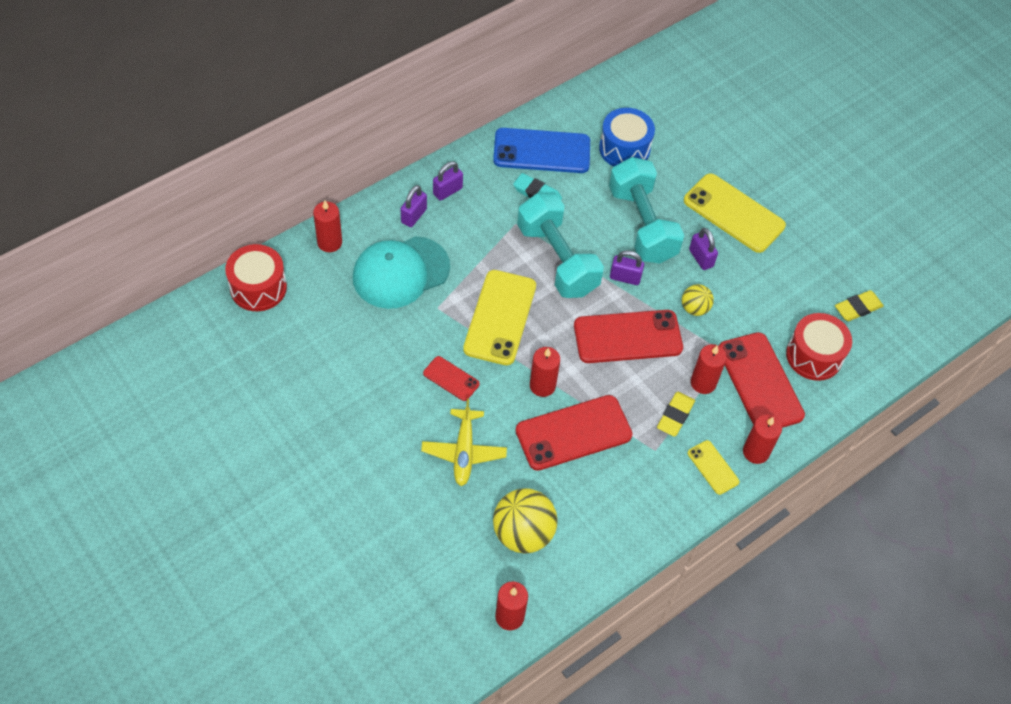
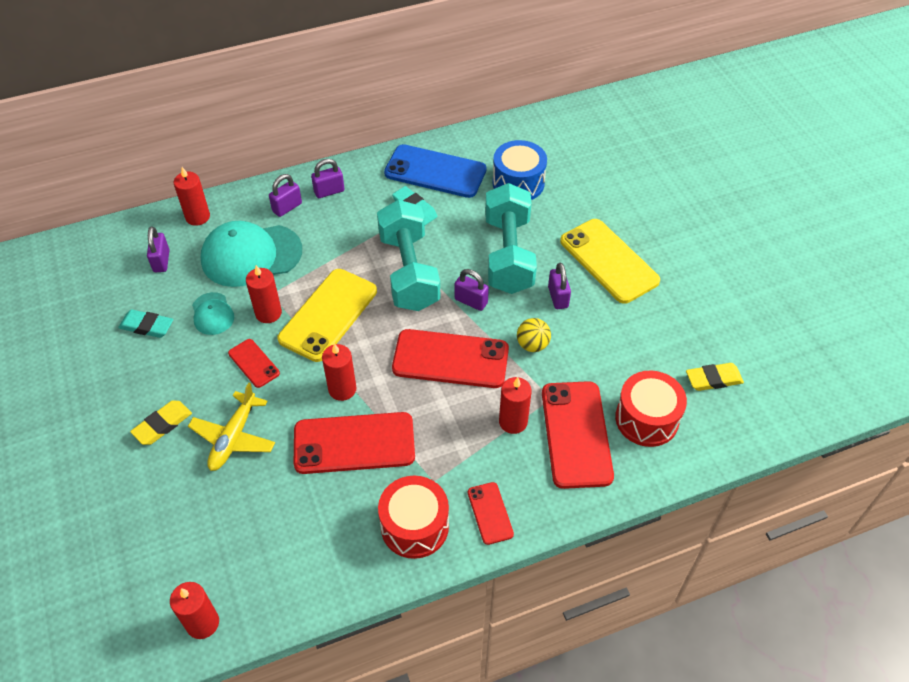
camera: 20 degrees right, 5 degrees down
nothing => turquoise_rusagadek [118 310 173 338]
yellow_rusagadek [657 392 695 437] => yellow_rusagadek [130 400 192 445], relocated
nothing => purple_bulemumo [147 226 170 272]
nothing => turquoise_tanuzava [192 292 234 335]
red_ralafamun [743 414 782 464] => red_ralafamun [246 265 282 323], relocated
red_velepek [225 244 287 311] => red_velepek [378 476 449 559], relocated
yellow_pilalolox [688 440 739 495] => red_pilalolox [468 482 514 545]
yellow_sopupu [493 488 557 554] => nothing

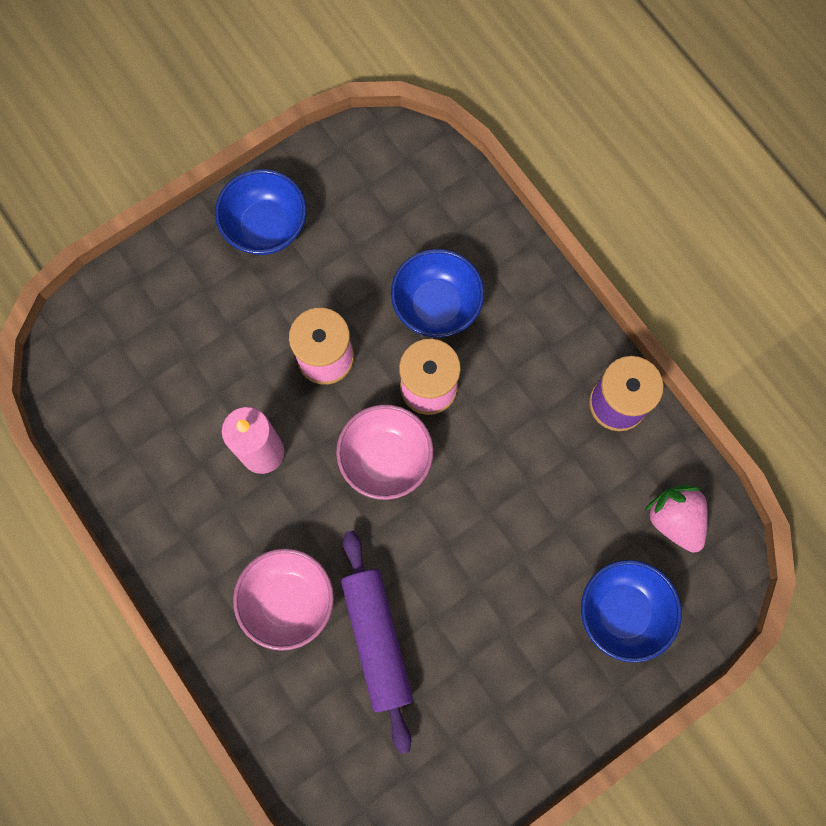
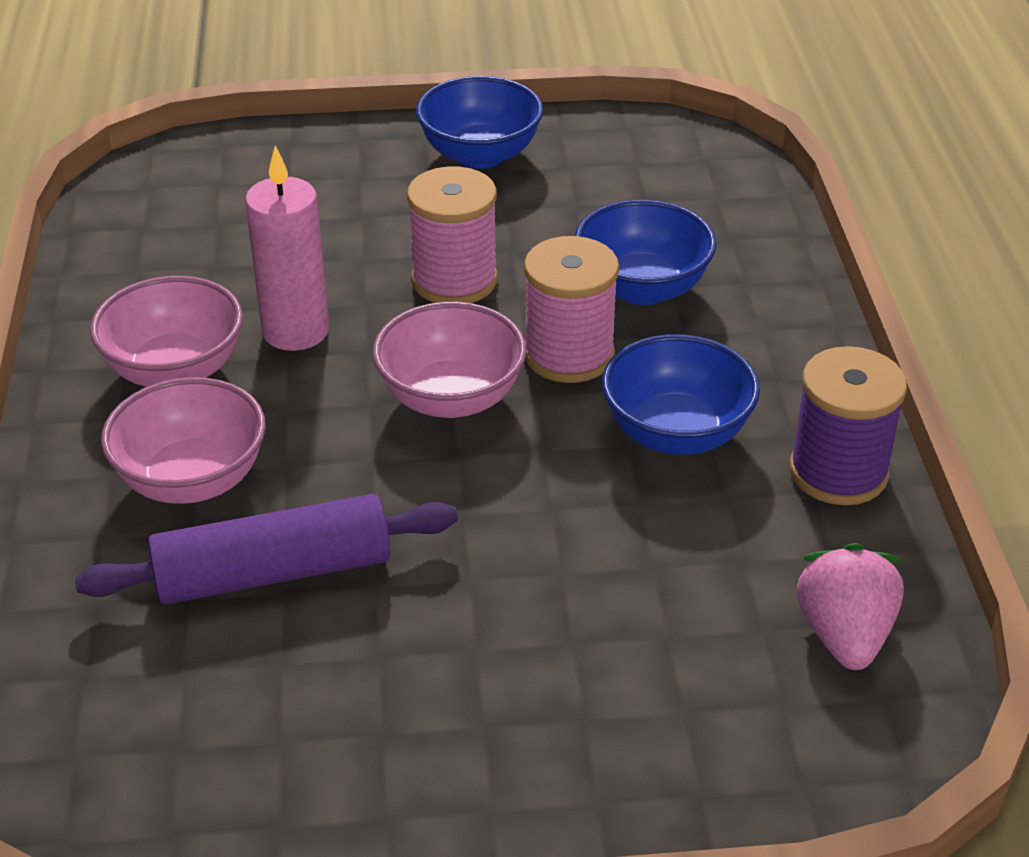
camera: 30 degrees right, 35 degrees down
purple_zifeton [341 531 413 754] => purple_zifeton [75 494 458 604], 60 degrees clockwise
nothing => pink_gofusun [90 276 243 387]
blue_gofusun [581 560 682 663] => blue_gofusun [602 334 760 455], relocated

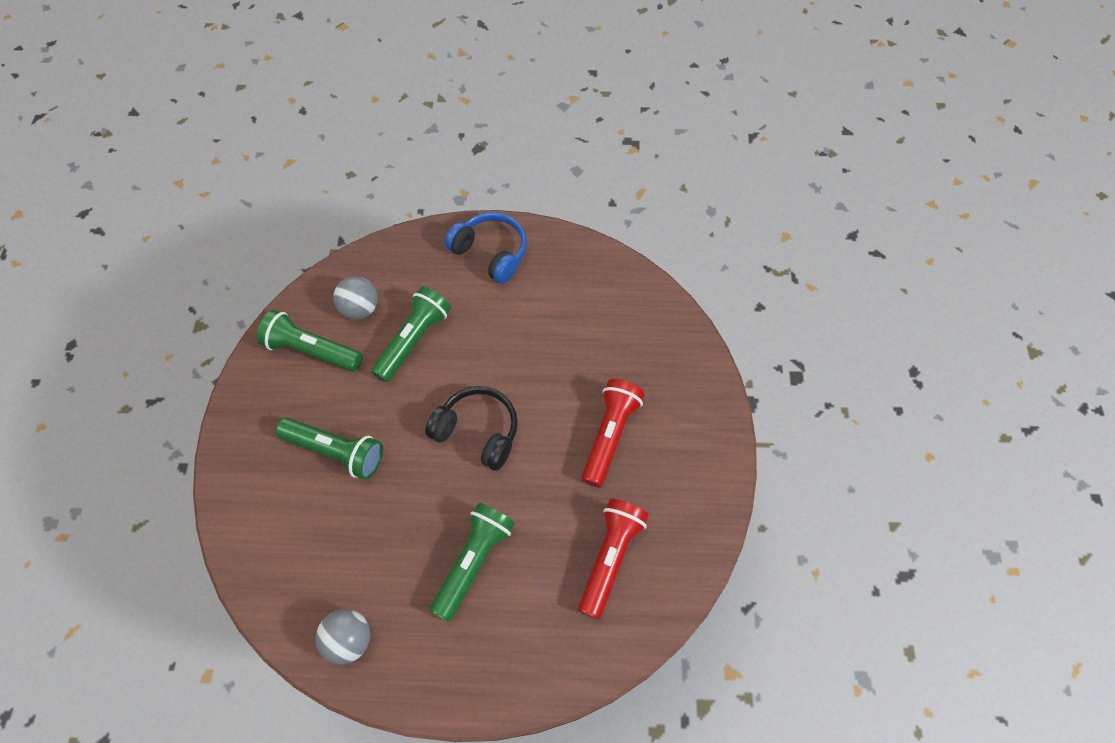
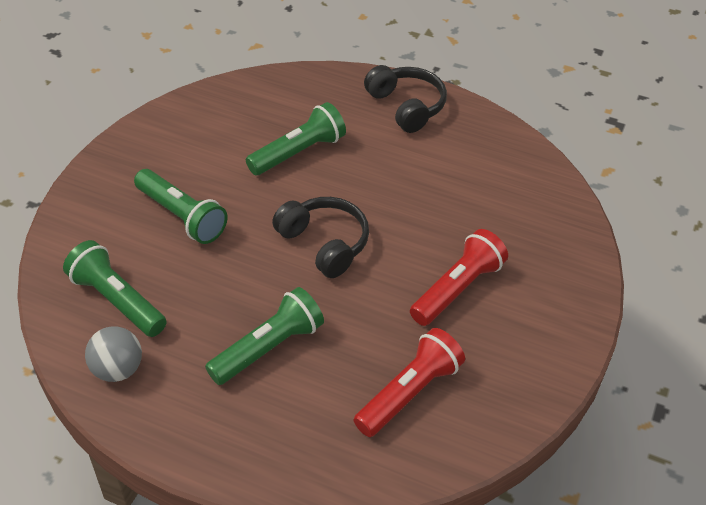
camera: 20 degrees right, 15 degrees down
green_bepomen [257 310 363 372] => green_bepomen [63 240 167 337], relocated
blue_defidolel [445 212 527 284] => black_defidolel [364 65 447 133]
grey_sopupu [333 276 378 320] => nothing

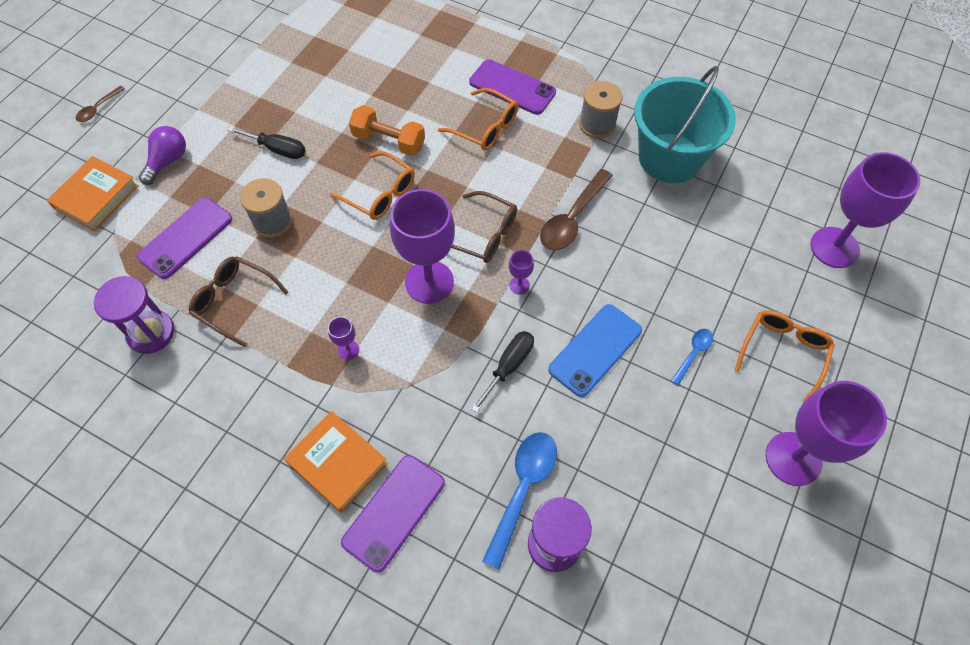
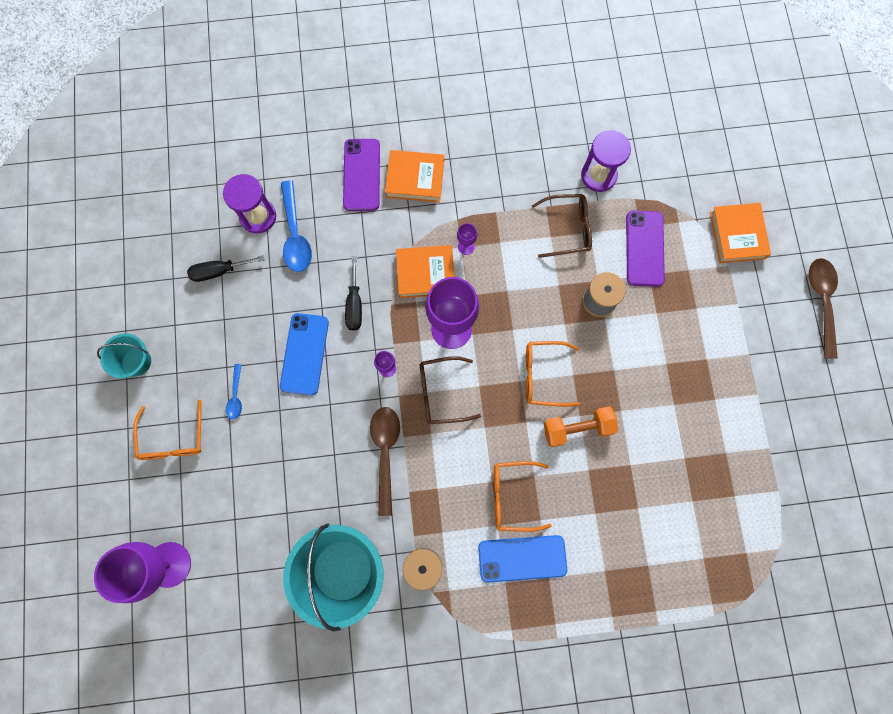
camera: 145 degrees right, 15 degrees up
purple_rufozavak [766 381 887 486] => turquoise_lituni [97 333 151 378]
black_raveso [227 126 306 159] => black_raveso [187 255 264 282], relocated
nothing => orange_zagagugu [396 245 455 298]
purple_pilalolox [469 59 556 115] => blue_pilalolox [478 535 567 583]
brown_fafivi [76 86 125 122] => brown_fafivi [809 258 838 359], x1.86
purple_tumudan [139 126 186 185] => nothing

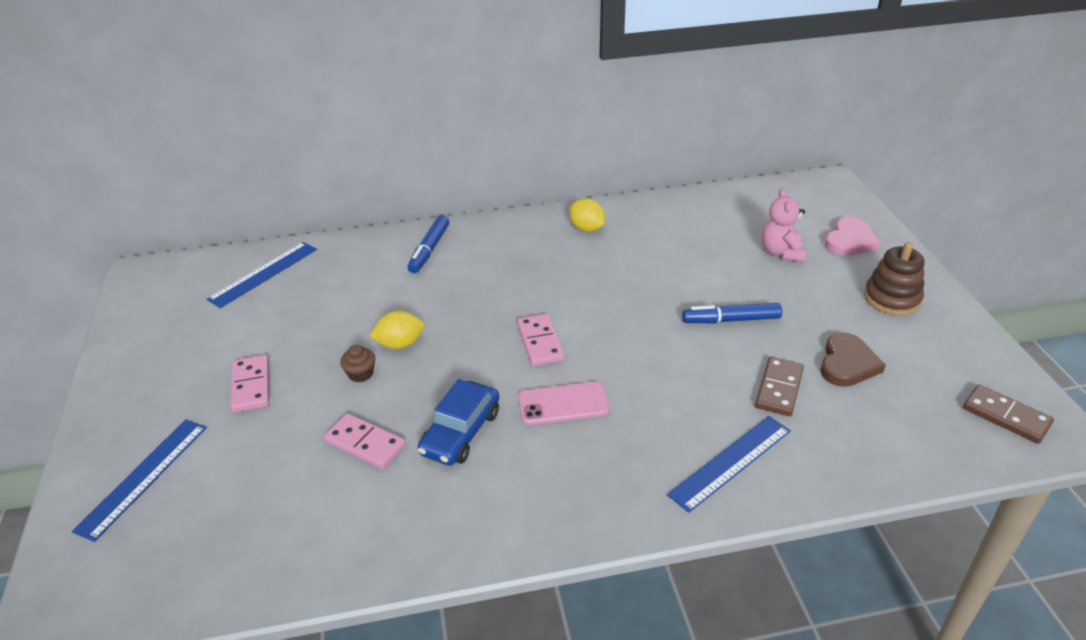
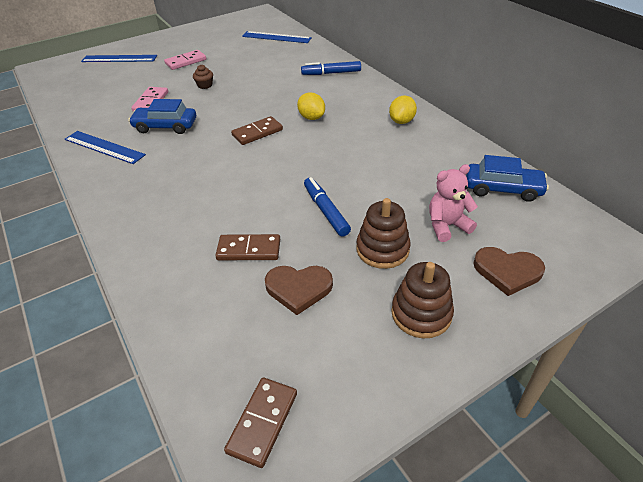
camera: 70 degrees right, 5 degrees up
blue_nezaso [667 416 791 513] => blue_nezaso [65 131 146 164], relocated
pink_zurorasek [517 314 564 366] => brown_zurorasek [231 116 283 145]
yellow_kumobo [370 311 425 349] => yellow_kumobo [297 92 325 120], relocated
nothing => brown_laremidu [356 198 411 269]
nothing => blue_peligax [466 155 549 202]
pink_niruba [824 217 880 255] => brown_niruba [473 247 545 296]
pink_pilalolox [518 382 610 425] => nothing

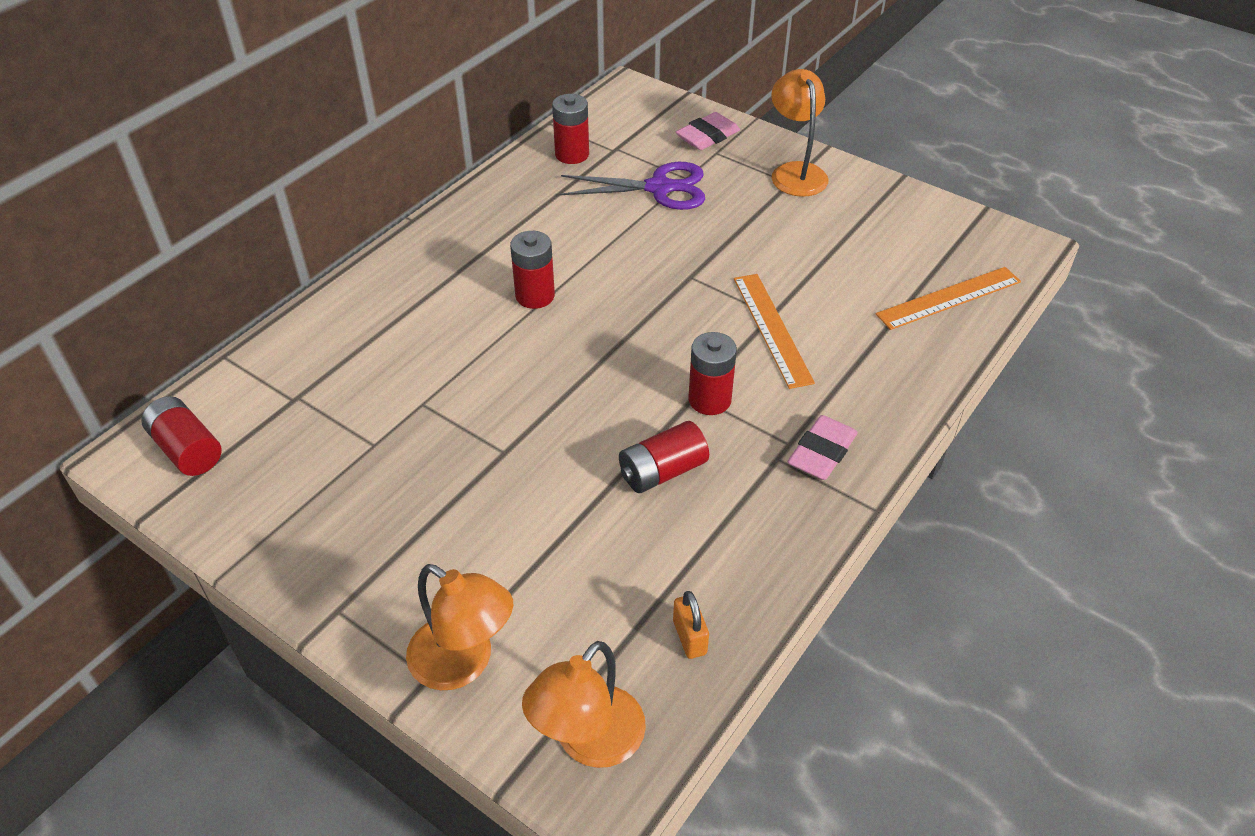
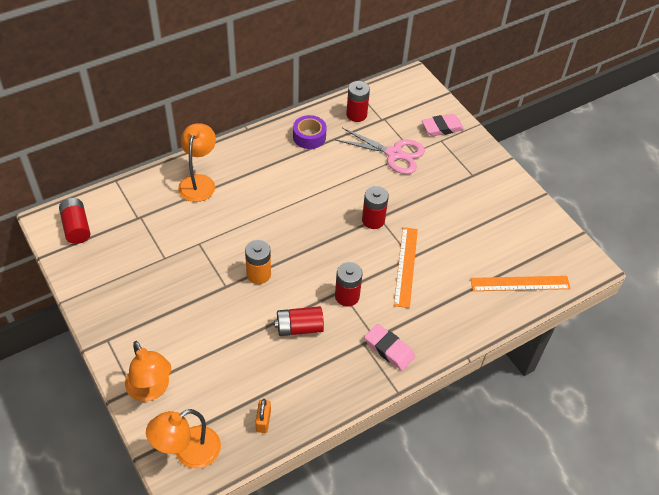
camera: 20 degrees right, 5 degrees up
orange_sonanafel [771 69 829 197] => orange_sonanafel [178 123 216 202], relocated
nothing => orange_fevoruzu [245 240 271 284]
nothing => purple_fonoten [293 115 327 149]
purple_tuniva [560 162 705 210] => pink_tuniva [336 128 425 174]
red_fevoruzu [510 231 555 309] => red_fevoruzu [362 186 389 229], relocated
pink_rusagadek [787 415 858 480] => pink_rusagadek [364 324 415 371], 75 degrees clockwise

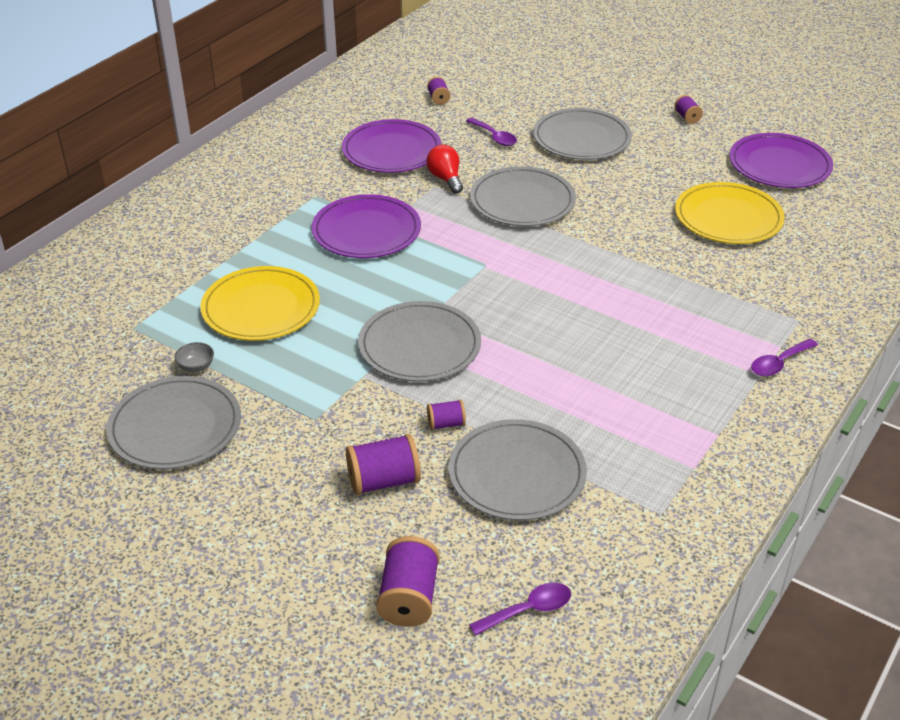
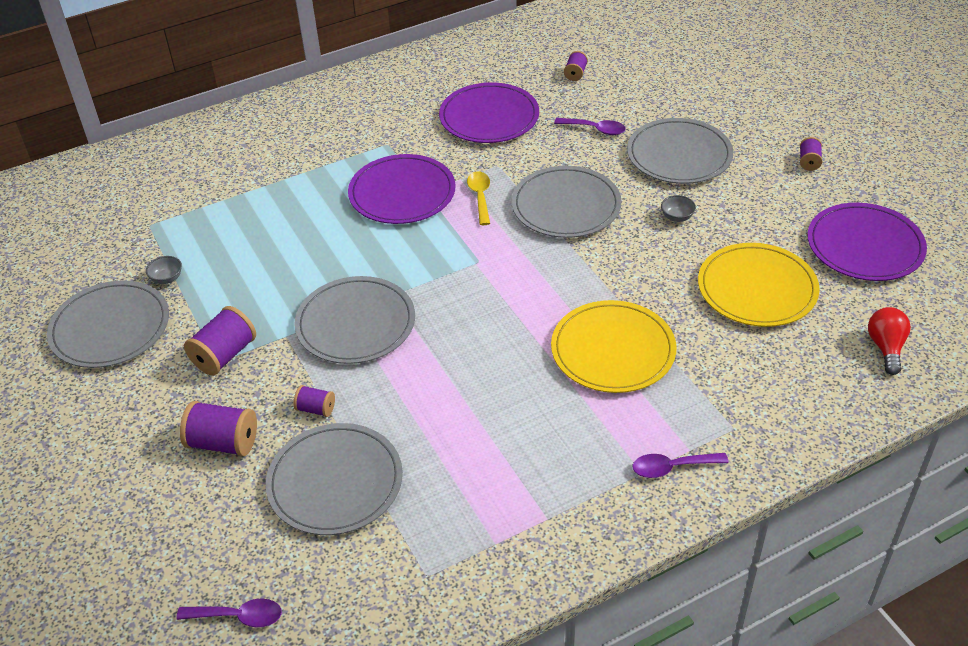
camera: 30 degrees right, 5 degrees up
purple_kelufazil [376 536 440 627] => purple_kelufazil [184 306 256 376], relocated
nothing => yellow_fafivi [467 171 490 225]
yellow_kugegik [200 266 320 341] => yellow_kugegik [551 300 676 393], relocated
purple_fafivi [466 118 517 146] => purple_fafivi [554 118 626 135], 60 degrees counterclockwise
nothing => grey_gofusun [661 195 696 222]
red_tumudan [426 144 463 194] => red_tumudan [868 307 911 375], relocated

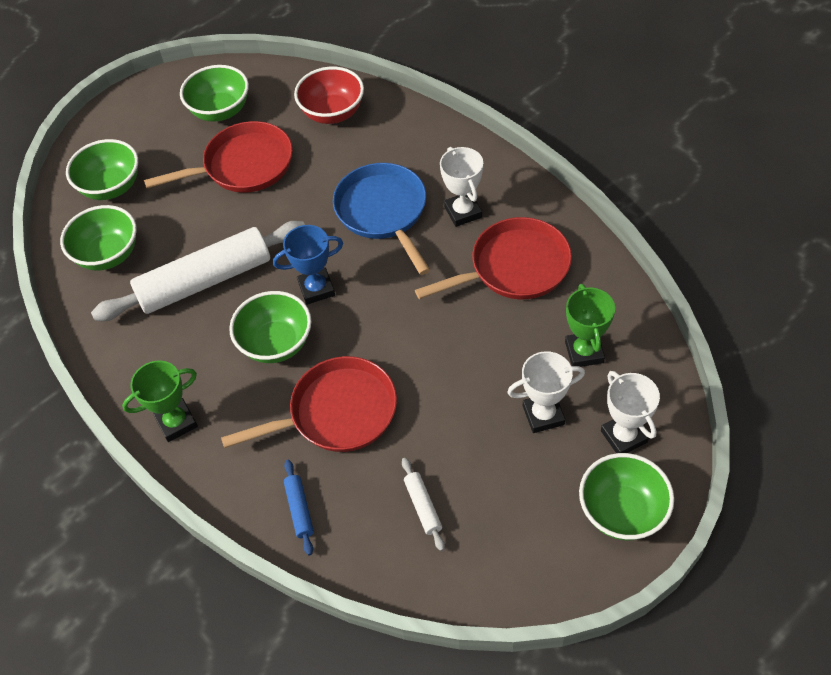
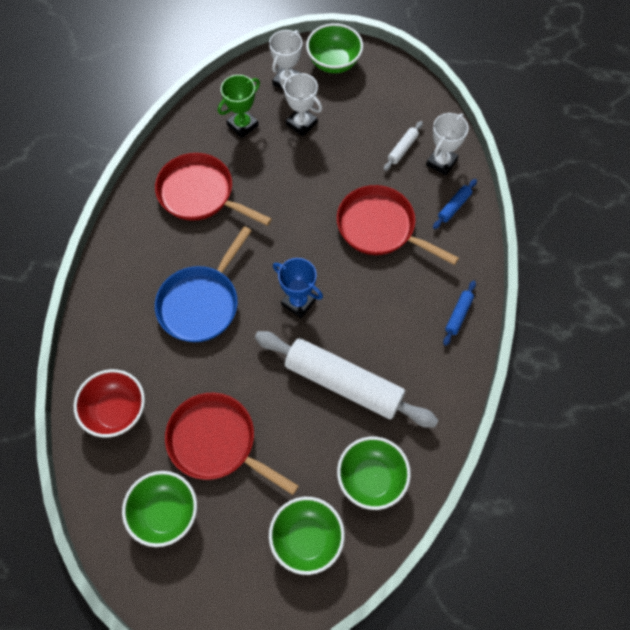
camera: 130 degrees left, 10 degrees up
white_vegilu [440 147 483 227] => white_vegilu [426 113 469 176], relocated
green_vegilu [122 361 198 442] => blue_zifeton [443 281 476 346]
green_gofusun [229 291 311 363] => nothing

